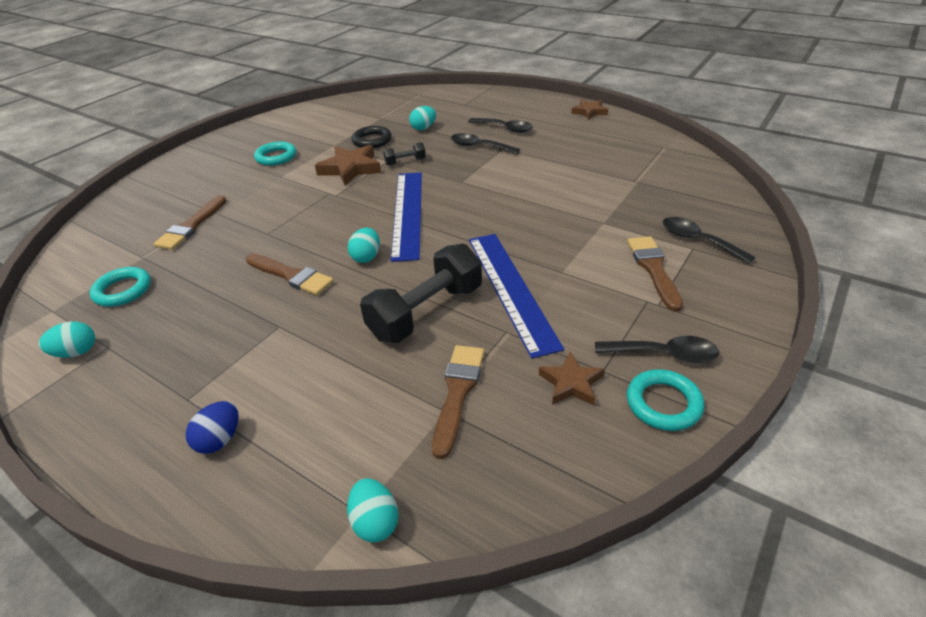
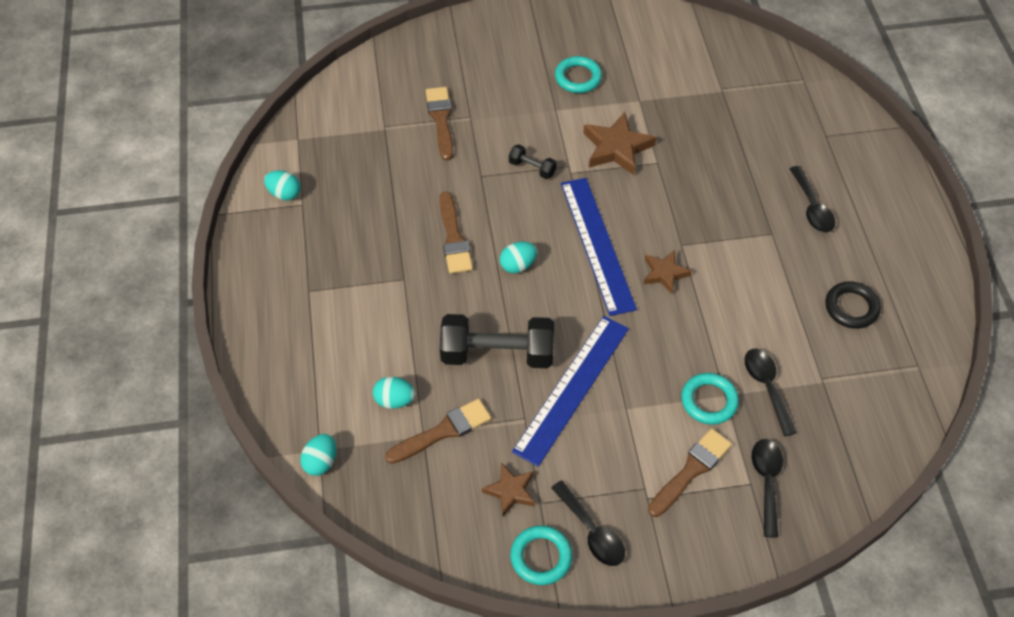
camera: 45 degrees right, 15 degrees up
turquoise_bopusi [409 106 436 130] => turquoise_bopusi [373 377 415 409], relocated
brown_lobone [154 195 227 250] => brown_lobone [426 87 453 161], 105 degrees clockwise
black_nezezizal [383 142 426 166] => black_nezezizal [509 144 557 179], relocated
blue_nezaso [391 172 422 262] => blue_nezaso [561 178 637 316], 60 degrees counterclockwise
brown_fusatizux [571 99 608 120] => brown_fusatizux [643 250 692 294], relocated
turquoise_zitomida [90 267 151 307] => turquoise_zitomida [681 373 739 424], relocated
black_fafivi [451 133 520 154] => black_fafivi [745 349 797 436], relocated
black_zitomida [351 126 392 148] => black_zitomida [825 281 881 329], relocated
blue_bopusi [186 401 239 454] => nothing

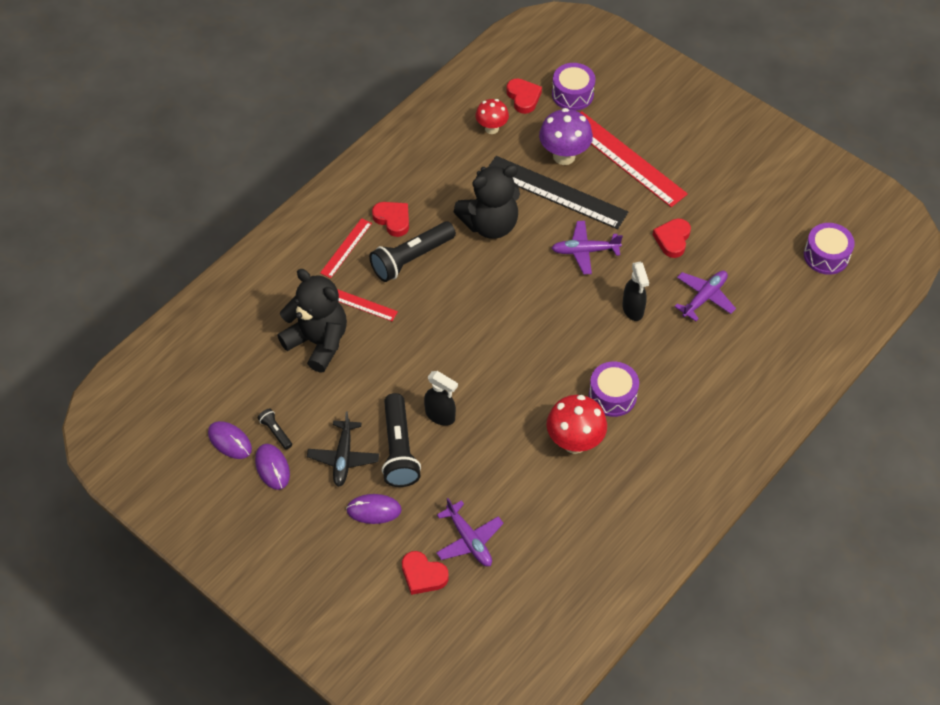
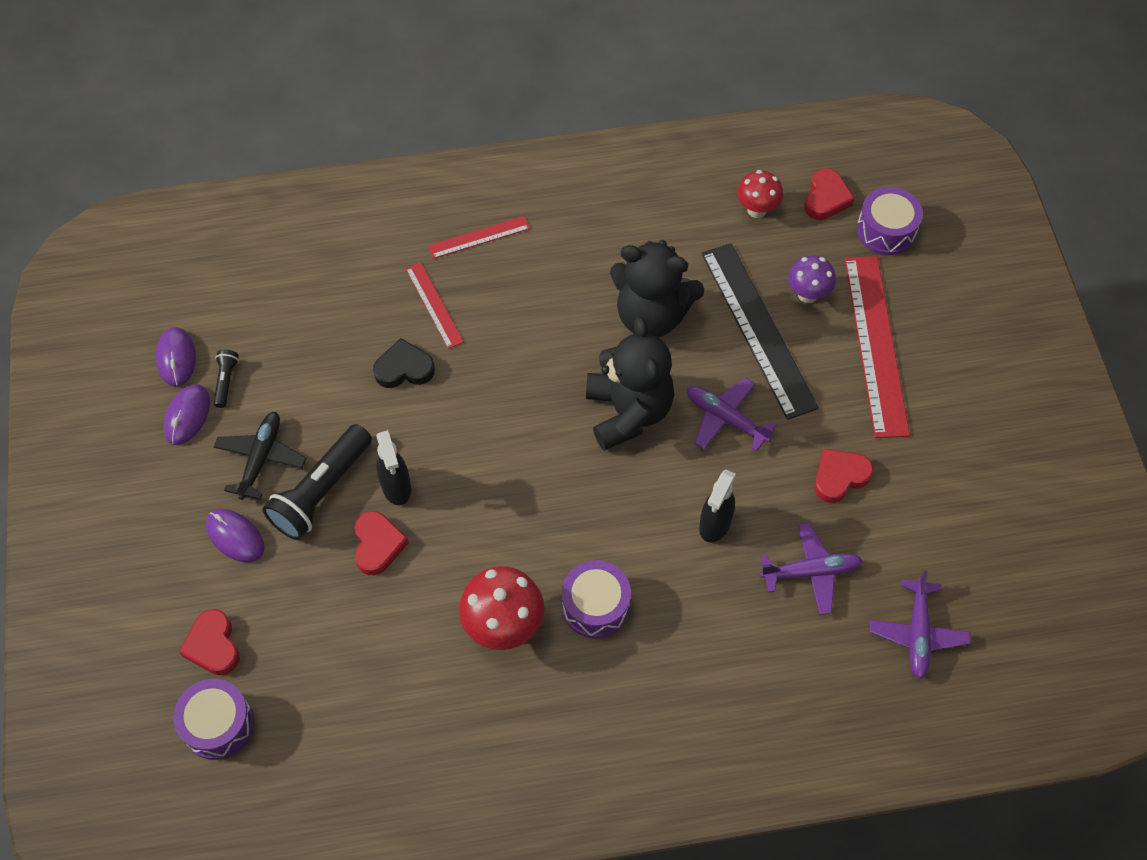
camera: 40 degrees right, 5 degrees up
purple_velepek [804 223 855 275] => purple_velepek [173 679 254 760], relocated
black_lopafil [307 411 379 487] => black_lopafil [214 412 306 500], 150 degrees clockwise
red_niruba [372 202 409 237] => red_niruba [354 511 409 575], relocated
nothing => black_niruba [373 338 435 388]
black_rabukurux [277 269 347 373] => black_rabukurux [586 317 674 451], relocated
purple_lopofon [539 108 593 165] => purple_lopofon [788 255 836 303], x0.64
purple_lopafil [436 498 504 566] => purple_lopafil [870 570 971 680], relocated
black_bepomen [369 222 456 282] => nothing

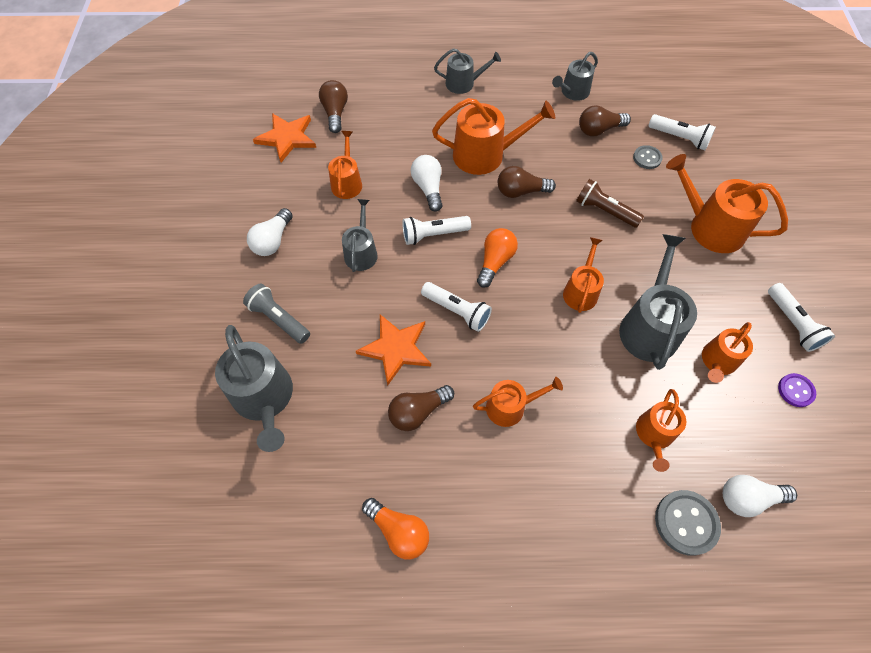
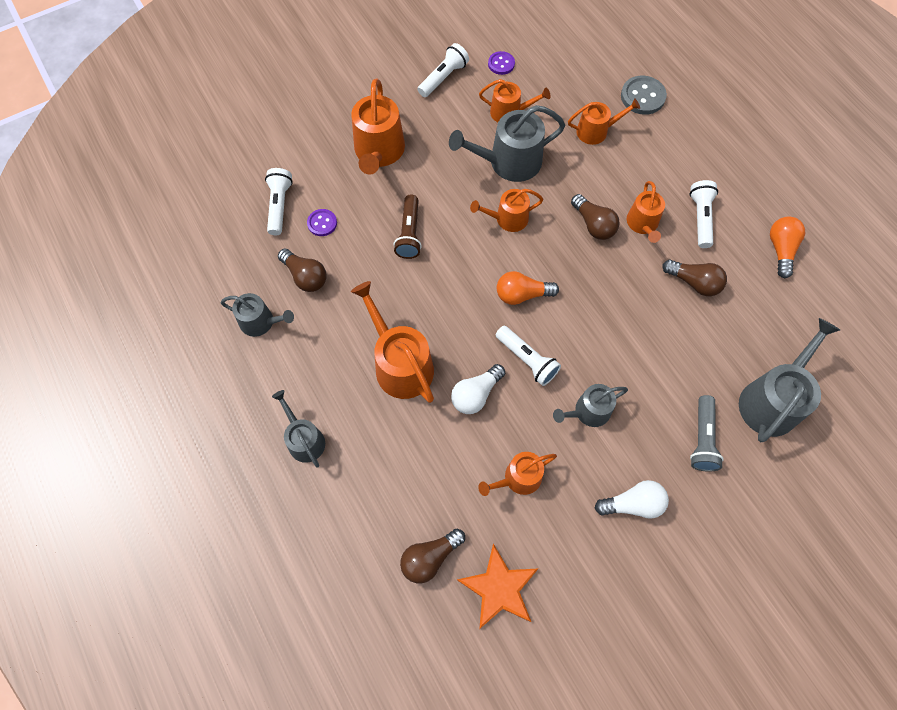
camera: 120 degrees left, 5 degrees up
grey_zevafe [633 145 663 169] => purple_zevafe [307 209 337 236]
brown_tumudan [498 166 556 198] => brown_tumudan [571 194 620 240], relocated
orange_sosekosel [473 377 563 427] => orange_sosekosel [627 181 665 243], 135 degrees counterclockwise
white_bepomen [421 282 492 332] => white_bepomen [690 180 718 248], relocated
orange_fusatizux [356 314 431 385] => nothing
white_tumudan [723 475 797 517] => nothing

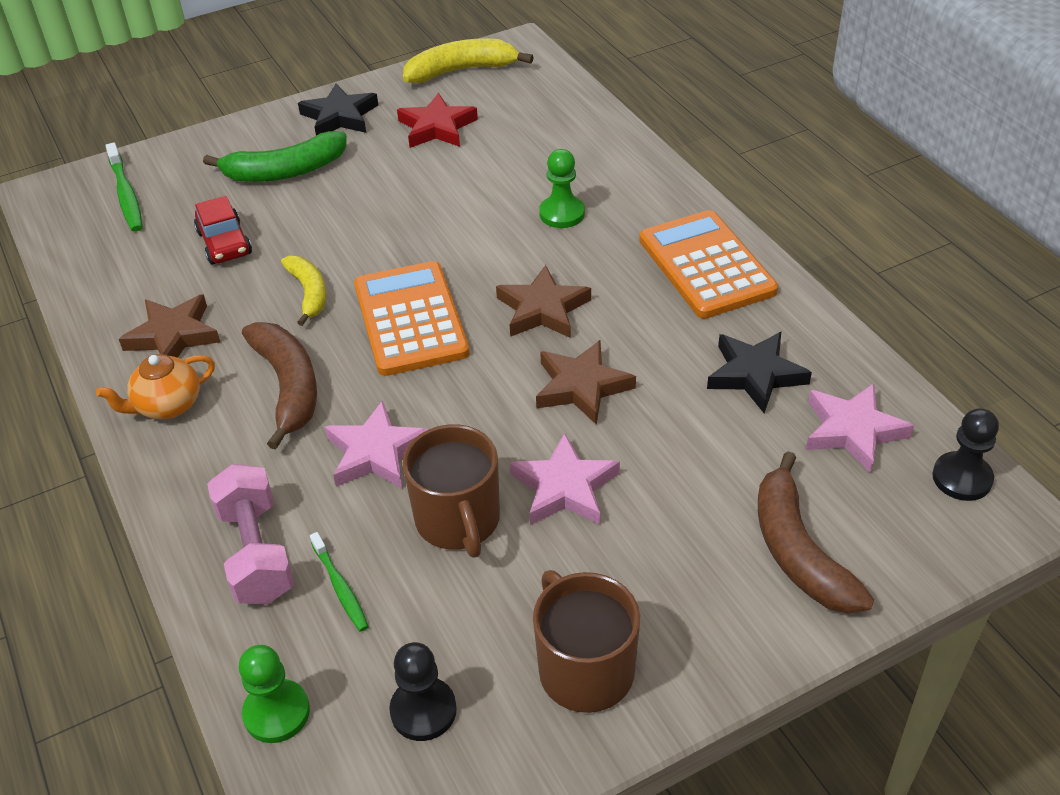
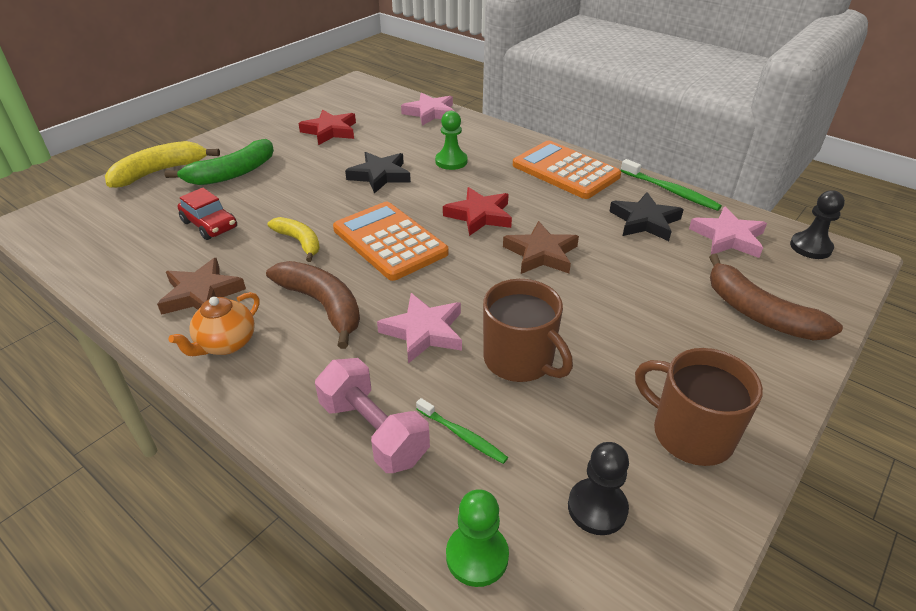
camera: 25 degrees left, 5 degrees down
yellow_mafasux [403 38 534 83] => yellow_mafasux [105 141 220 188], relocated
black_fusatizux [298 84 378 136] => black_fusatizux [345 152 411 194], relocated
pink_fusatizux [510 433 620 525] => pink_fusatizux [401 93 454 126], relocated
brown_fusatizux [496 265 591 338] => red_fusatizux [443 187 512 236]
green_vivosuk [105 142 143 232] => green_vivosuk [621 159 722 211], relocated

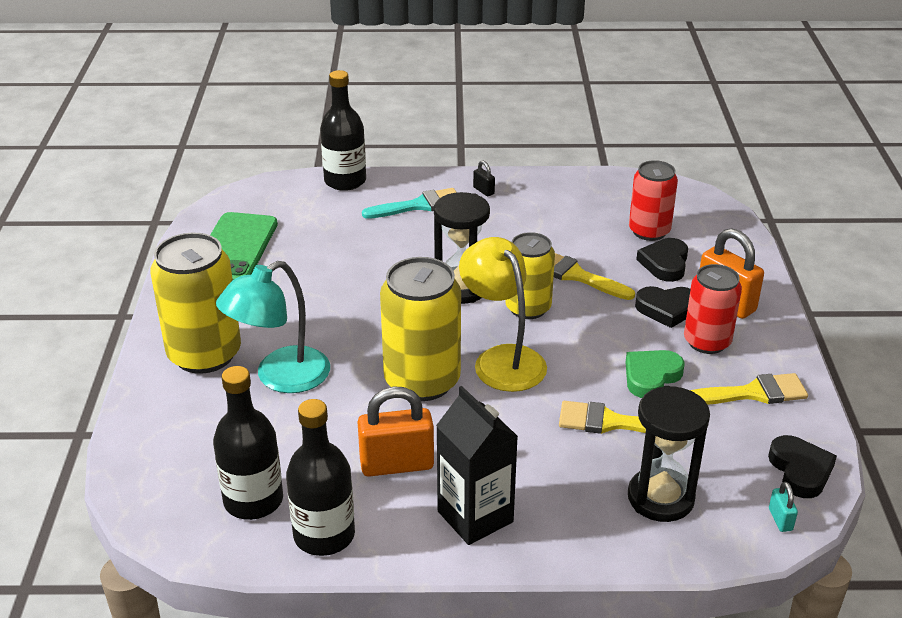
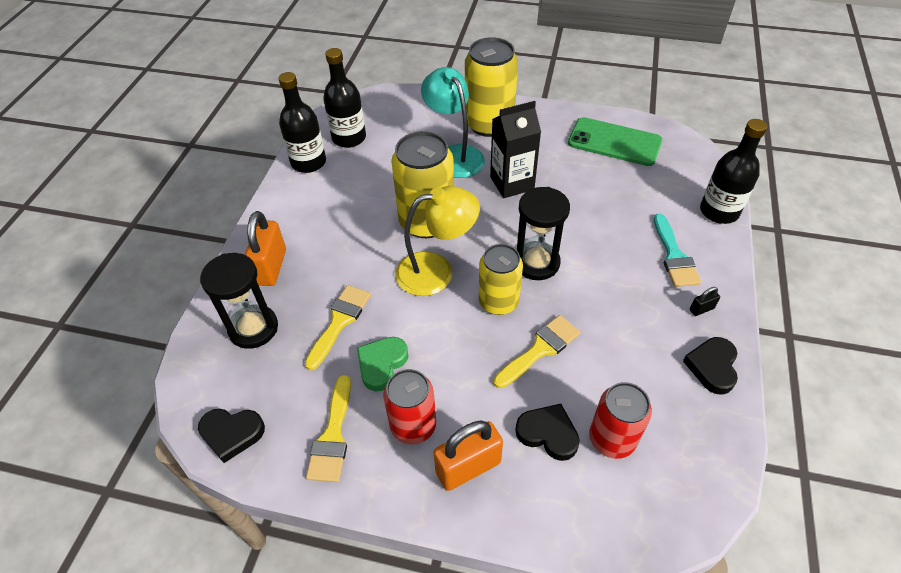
camera: 105 degrees right, 15 degrees up
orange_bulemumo [358 387 434 477] => orange_bulemumo [245 211 286 286], relocated
green_niruba [625 350 684 398] => green_niruba [357 337 408 392], 120 degrees counterclockwise
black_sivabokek [436 386 518 545] => black_sivabokek [490 101 541 198], relocated
black_niruba [635 286 691 328] => black_niruba [683 337 738 395], relocated
turquoise_bulemumo [769 482 798 532] => nothing

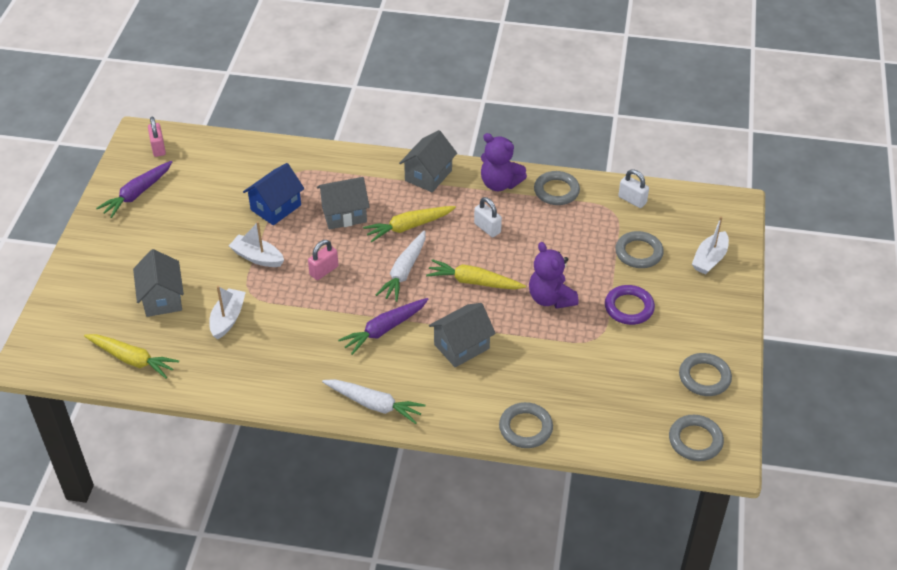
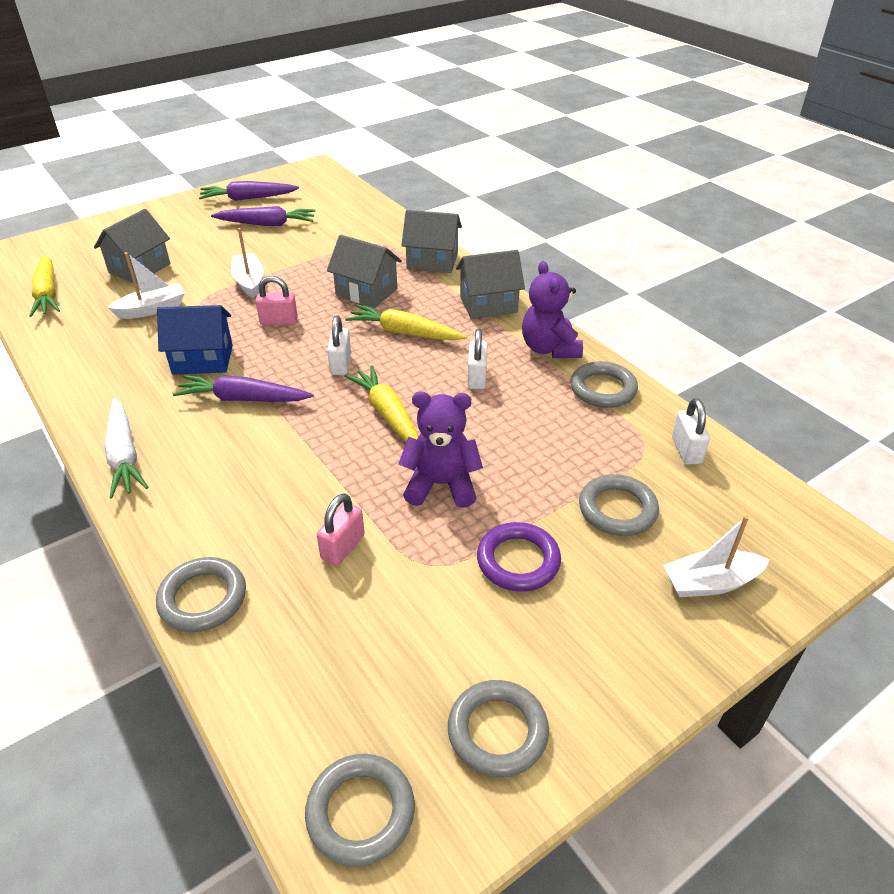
camera: 45 degrees right, 5 degrees down
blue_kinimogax [243 163 304 225] => blue_kinimogax [157 305 233 375], relocated
nothing => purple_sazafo [211 206 315 226]
pink_bulemumo [148 117 166 157] => pink_bulemumo [317 493 365 566], relocated
white_sazafo [376 230 426 302] => white_bulemumo [327 316 351 375]
purple_rabukurux [529 242 579 309] => purple_rabukurux [398 391 483 508], 75 degrees clockwise
grey_kinimogax [429 303 496 367] => grey_kinimogax [401 210 462 273], relocated

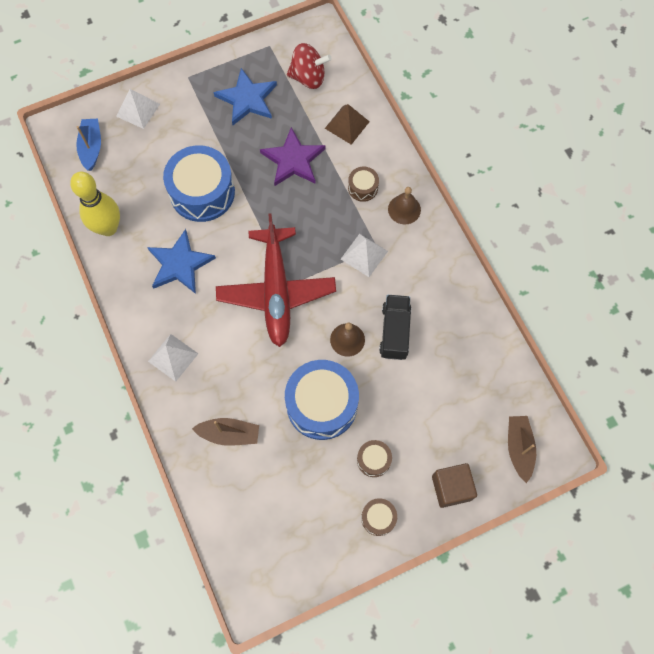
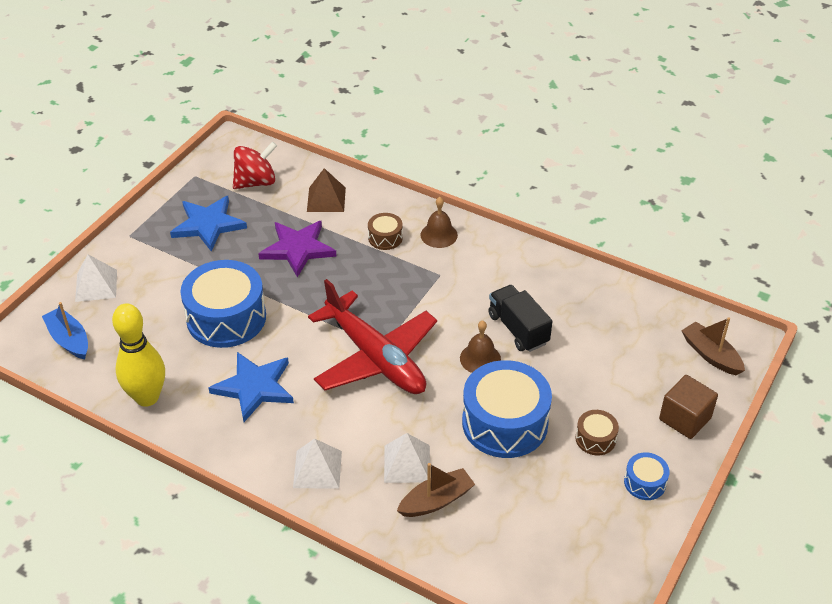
camera: 35 degrees left, 25 degrees down
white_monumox [341 234 388 277] => white_monumox [384 433 430 483], relocated
brown_velepek [361 498 397 536] => blue_velepek [624 452 670 500]

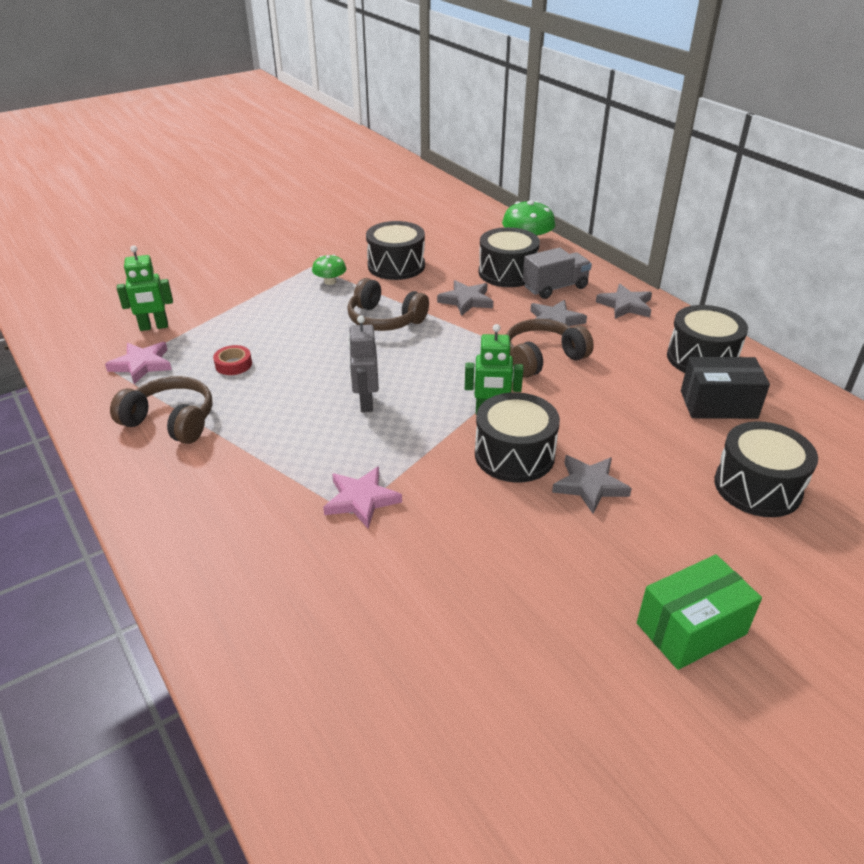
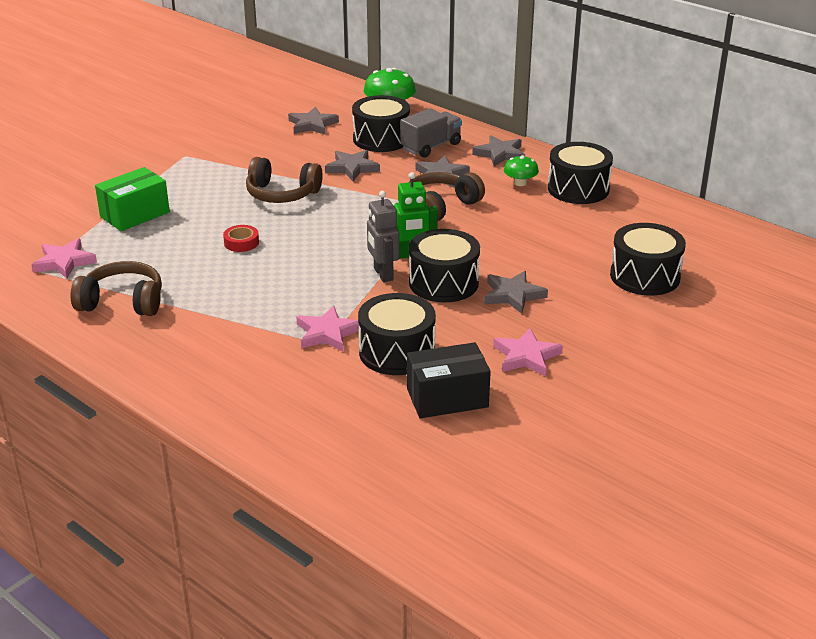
camera: 15 degrees left, 5 degrees down
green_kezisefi [637 555 762 670] => green_kezisefi [95 167 170 231], relocated
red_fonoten [213 345 252 375] => red_fonoten [223 225 259 252], relocated
nothing => grey_fusatizux [288 107 339 135]
black_velepek [366 221 425 280] => black_velepek [358 293 436 375], relocated
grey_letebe [348 315 379 412] => grey_letebe [367 191 399 282], relocated
black_kezisefi [681 357 770 419] => black_kezisefi [407 342 491 418], relocated
nothing => pink_fusatizux [493 328 563 377]
green_lopofon [312 255 346 285] => green_lopofon [504 155 539 186], relocated
green_letebe [117 245 173 331] => nothing

